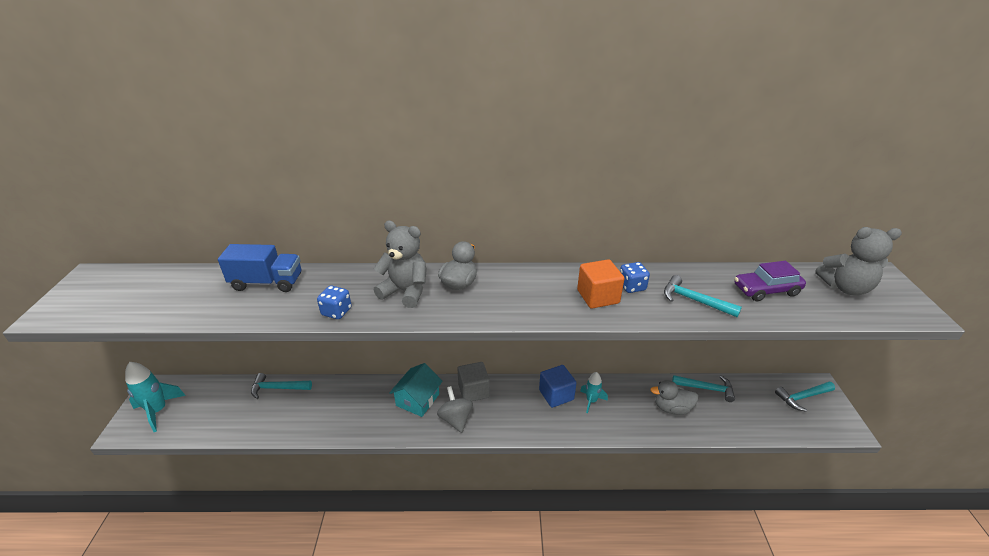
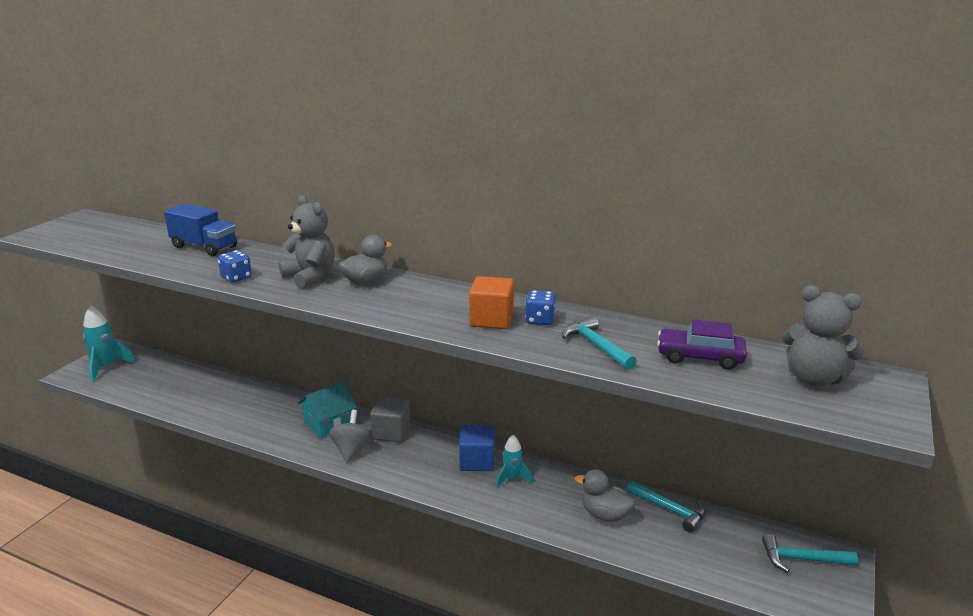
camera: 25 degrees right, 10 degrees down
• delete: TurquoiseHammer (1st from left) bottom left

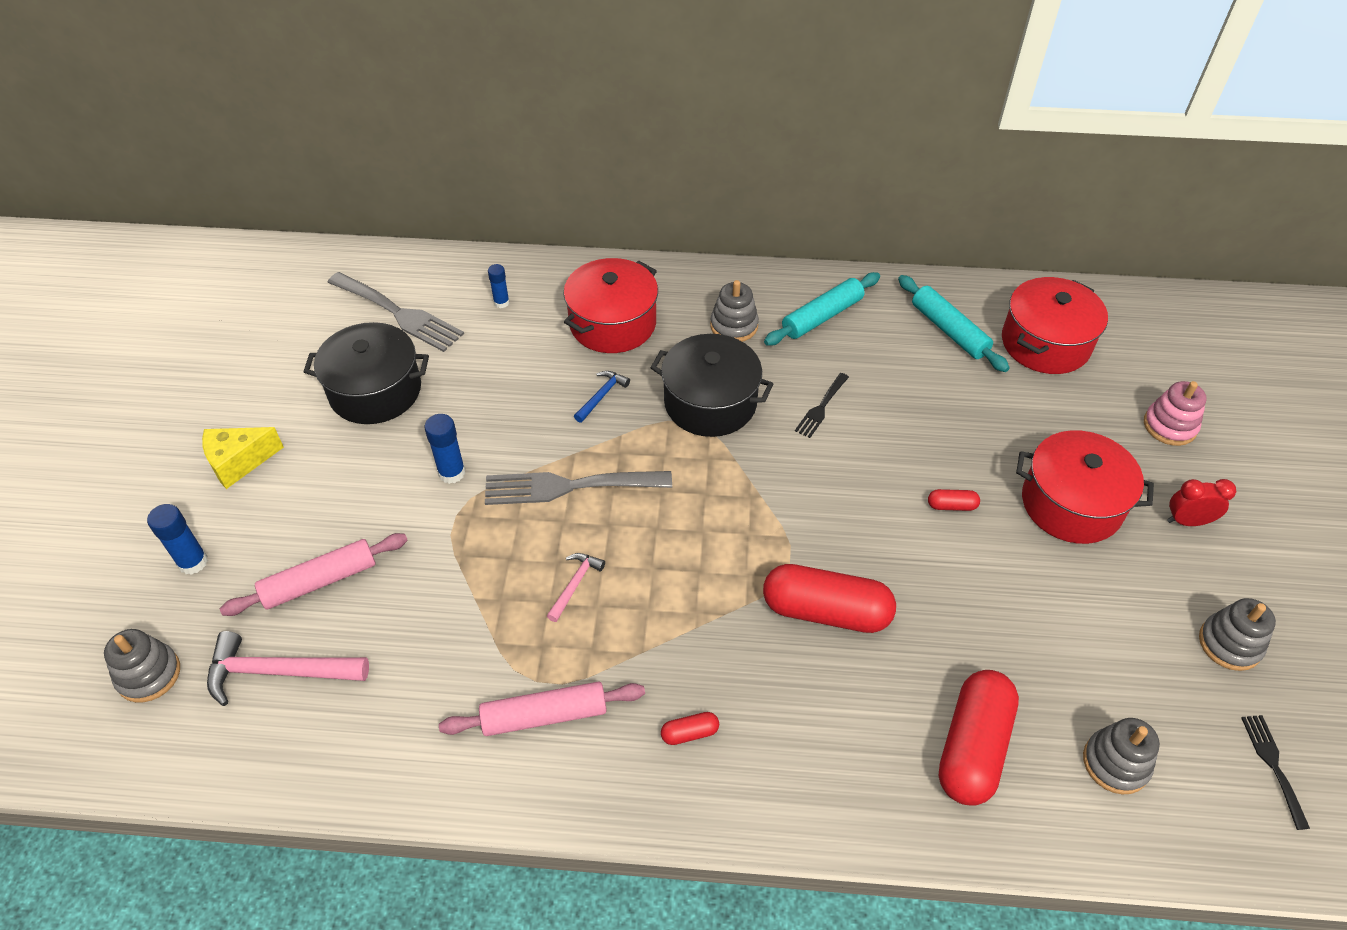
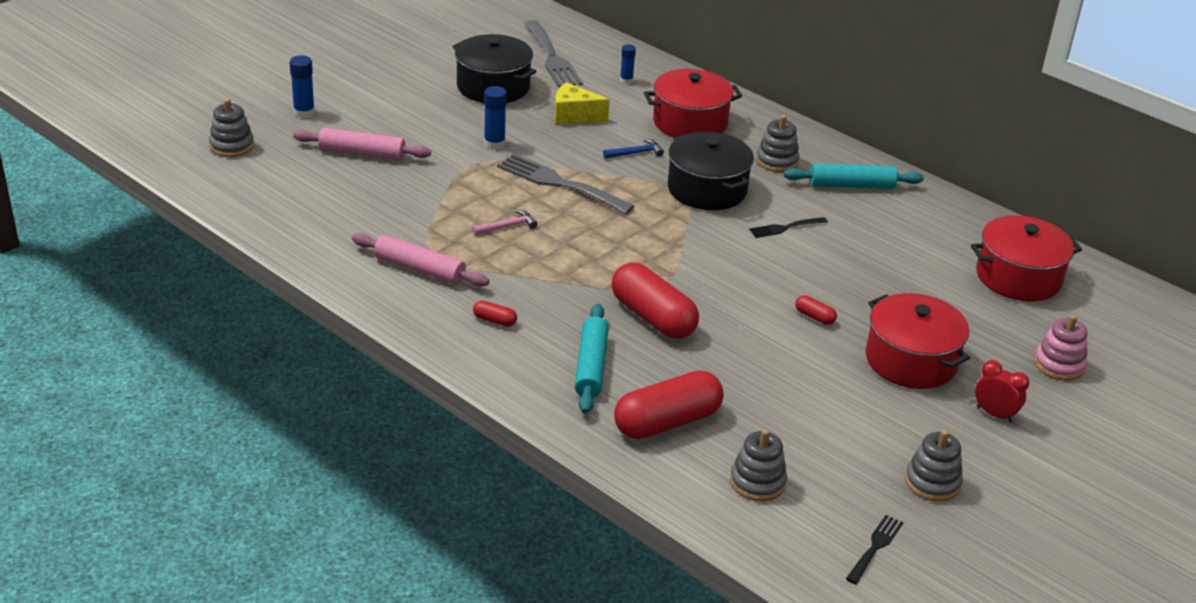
camera: 35 degrees right, 15 degrees down
• move: YellowCheese middle left to top centre
• delete: PinkHammer (1st from left) bottom left
• move: TurquoiseRollingPin (2nd from left in the first image) middle right to TurquoiseRollingPin (1st from left) centre

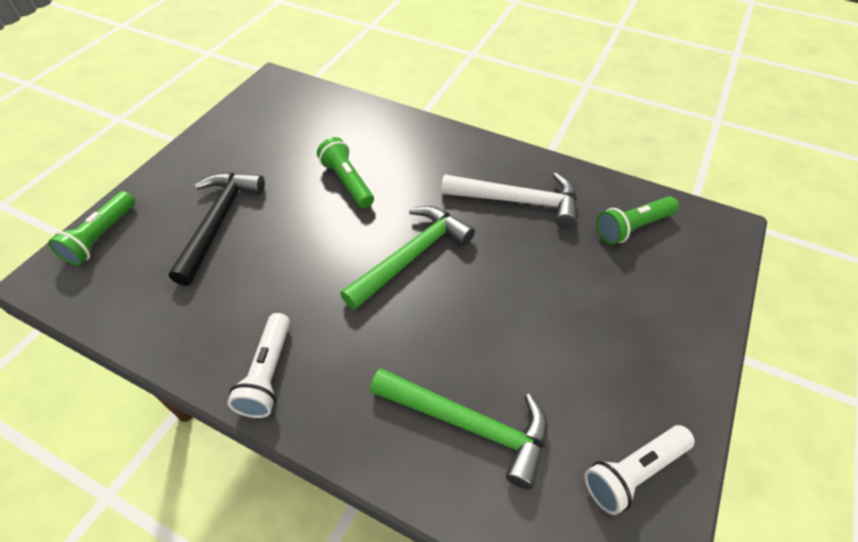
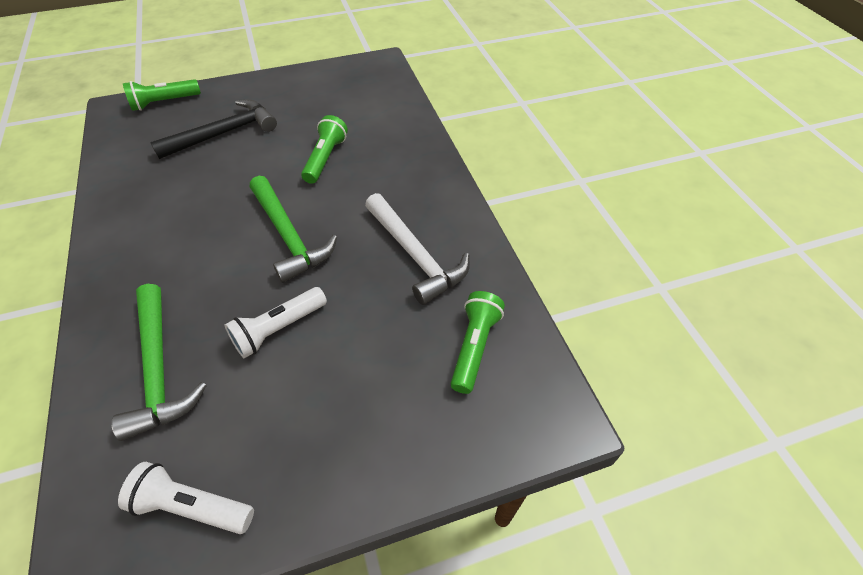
camera: 45 degrees right, 0 degrees up
• move: WhiteFlashlight (1st from left in the first image) bottom left to WhiteFlashlight (2nd from left) middle left
• rotate: GreenHammer (1st from left in the first image) centre = centre 60 degrees clockwise
• rotate: GreenFlashlight (3rd from left) middle right = centre 90 degrees clockwise

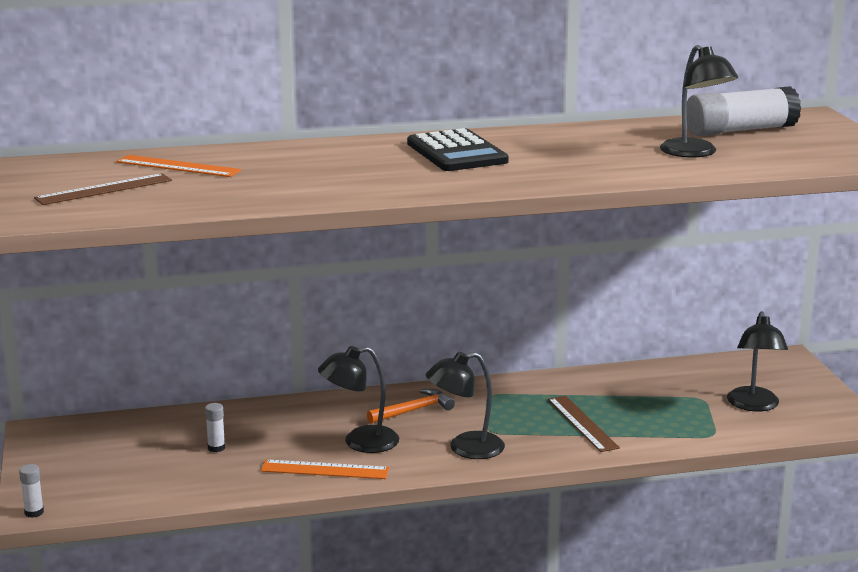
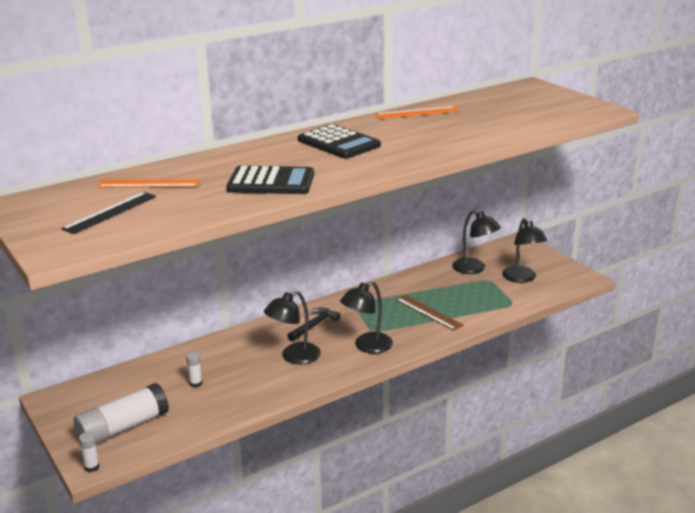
camera: 20 degrees left, 5 degrees up
• recolor: BrownRuler (1st from left) top left to BlackRuler middle left
• move: OrangeRuler (2nd from left) bottom centre to top centre
• recolor: OrangeHammer bottom centre to BlackHammer centre
• move: BlackLamp (3rd from left) top right to middle right
• move: WhiteGlueStick (3rd from left in the first image) top right to WhiteGlueStick (2nd from left) bottom left
• insert: BlackCalculator (1st from left) centre

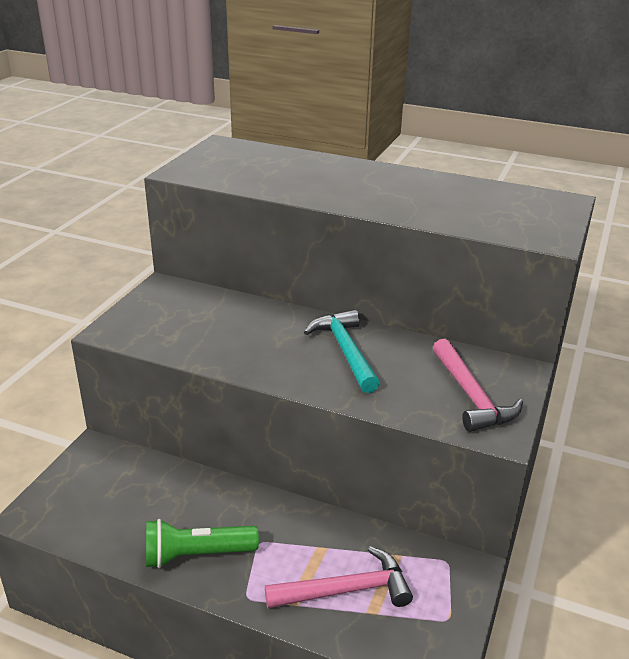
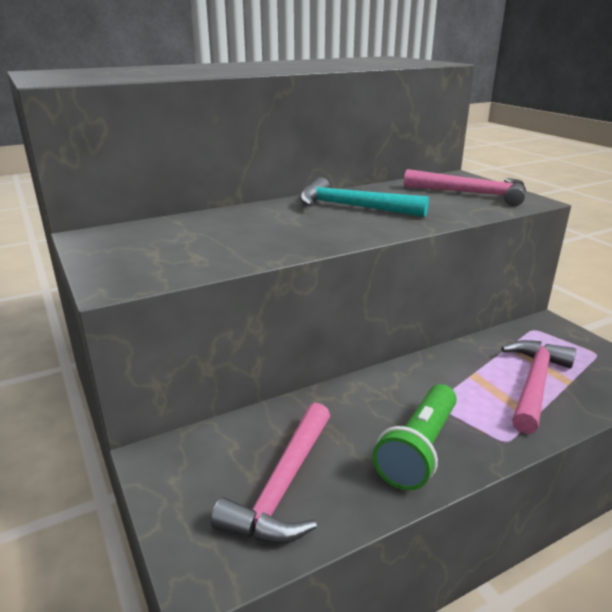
camera: 50 degrees left, 5 degrees down
• insert: PinkHammer (1st from left) bottom centre

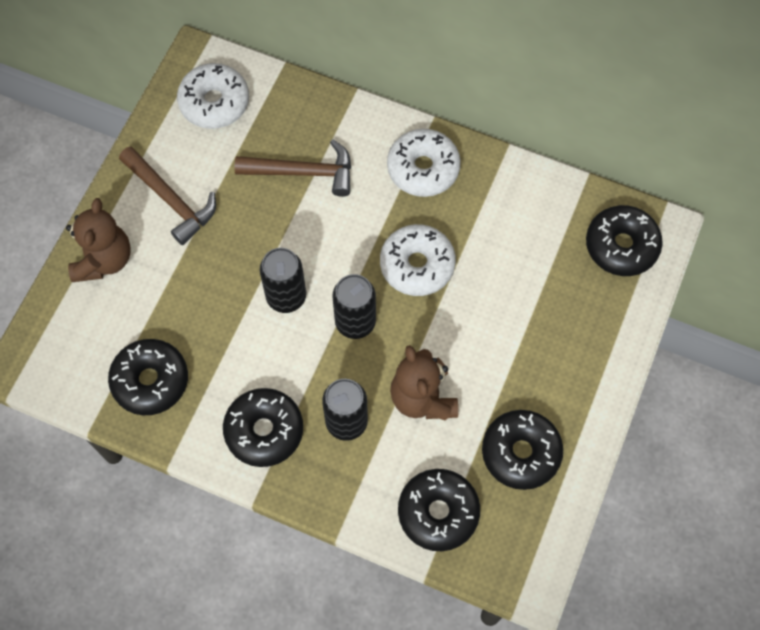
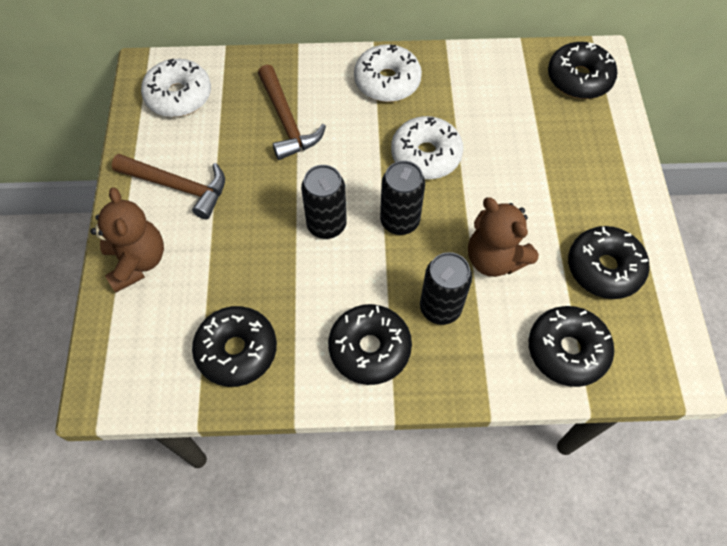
camera: 25 degrees left, 5 degrees down
• rotate: BrownHammer (2nd from left) top centre = top centre 90 degrees clockwise

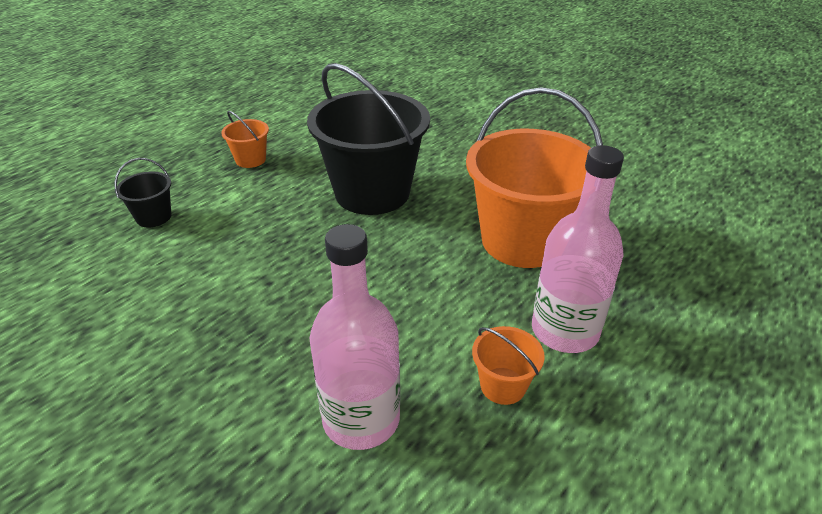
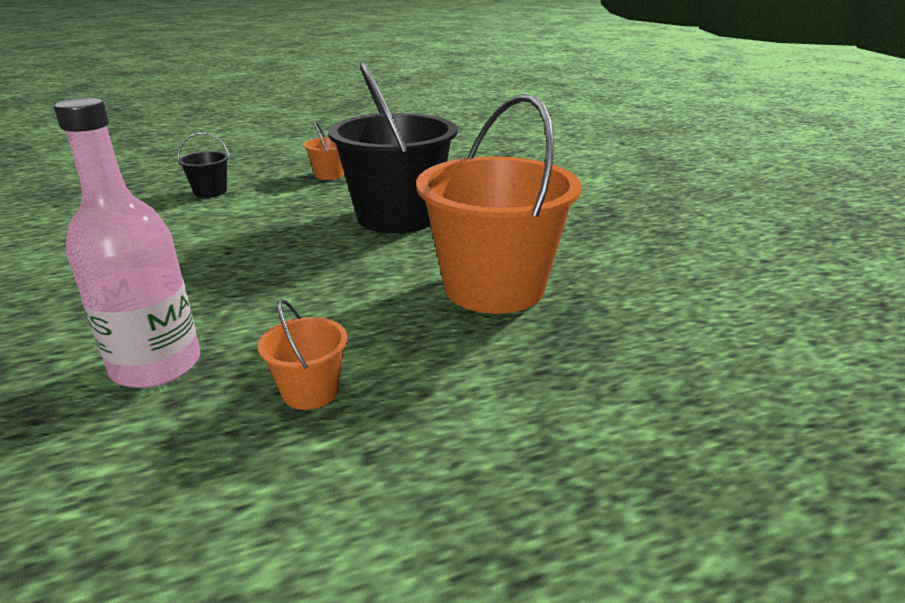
camera: 30 degrees right, 10 degrees down
• delete: PinkBottle (2nd from left) middle right

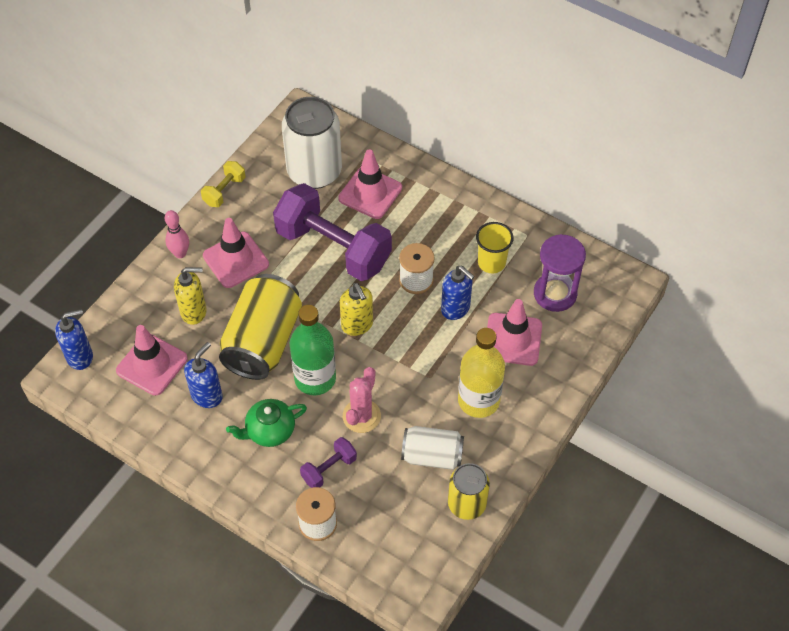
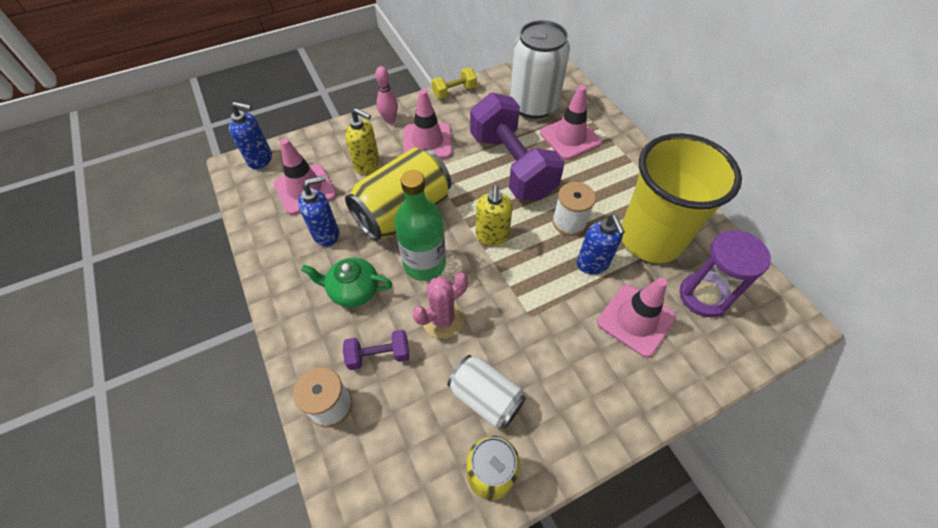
camera: 30 degrees right, 0 degrees up
• delete: YellowBottle centre
• resize: YellowCup centre = middle right x2.16

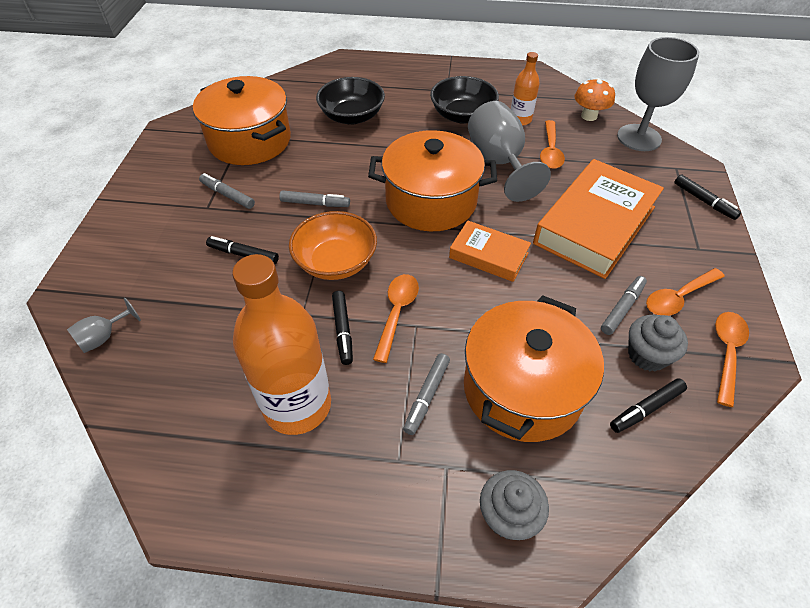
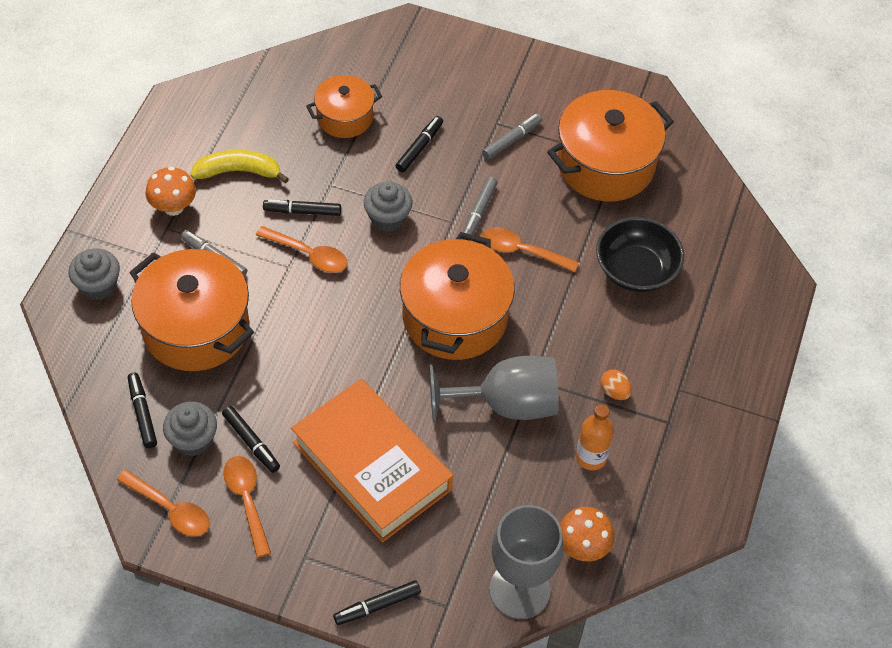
camera: 100 degrees right, 5 degrees up
• delete: GreyGoblet (1st from left) middle left
• replace: OrangeBottle (1st from left) centre to YellowBanana top left
• replace: OrangeBowl centre to GreyCupcake (3rd from left) top centre
• replace: BlackBowl (2nd from left) top centre to OrangeEgg middle right
• delete: OrangeBook (1st from left) centre
• move: OrangeSpoon (2nd from left in the first image) top right to OrangeSpoon (4th from left) centre
• recolor: GreyMarker (4th from left) middle right to BlackMarker (2nd from left) bottom left
• insert: OrangeMushroom (1st from left) top left
• insert: OrangePot (2nd from left) top centre

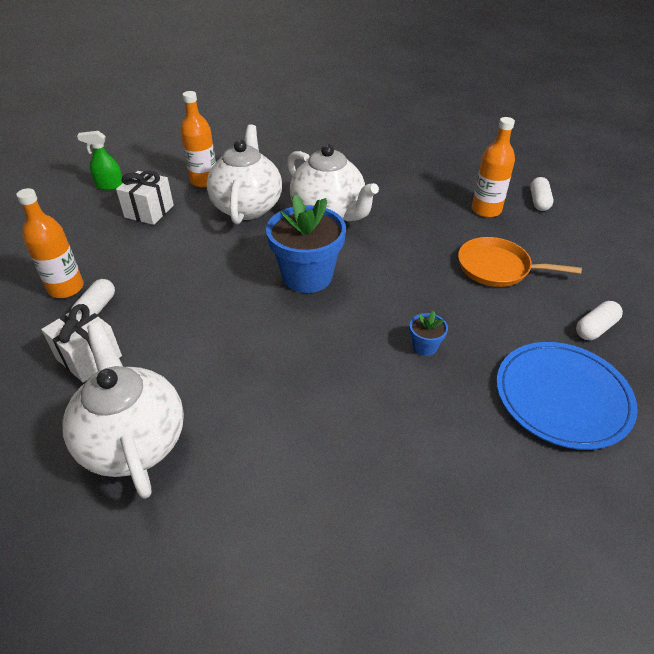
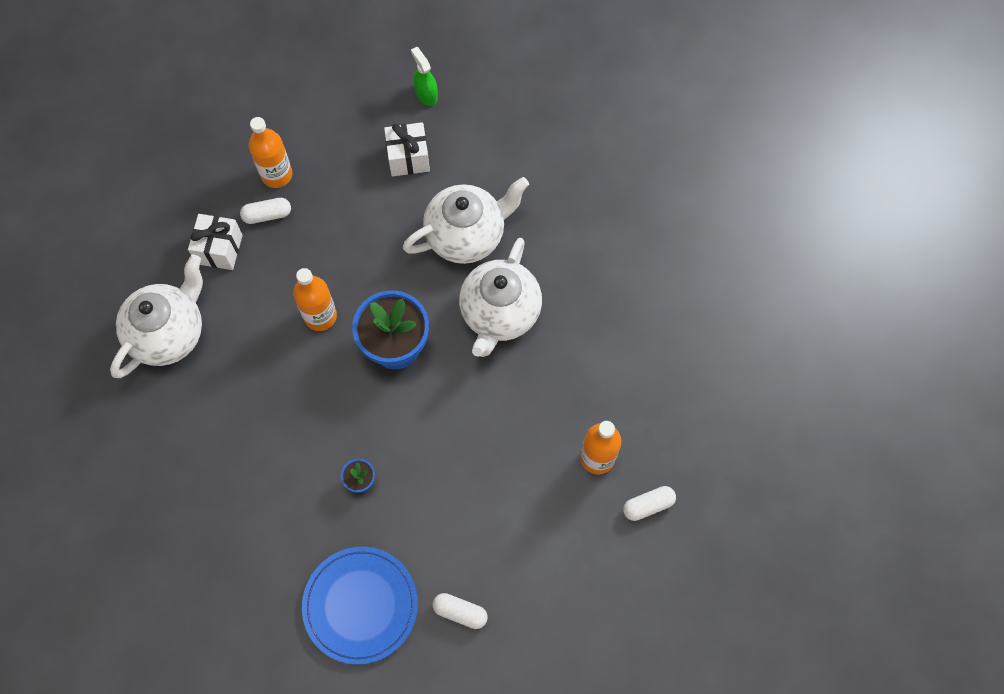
camera: 60 degrees right, 25 degrees up
• move: OrangeBottle (2nd from left) top left to middle left
• delete: OrangePan middle right

